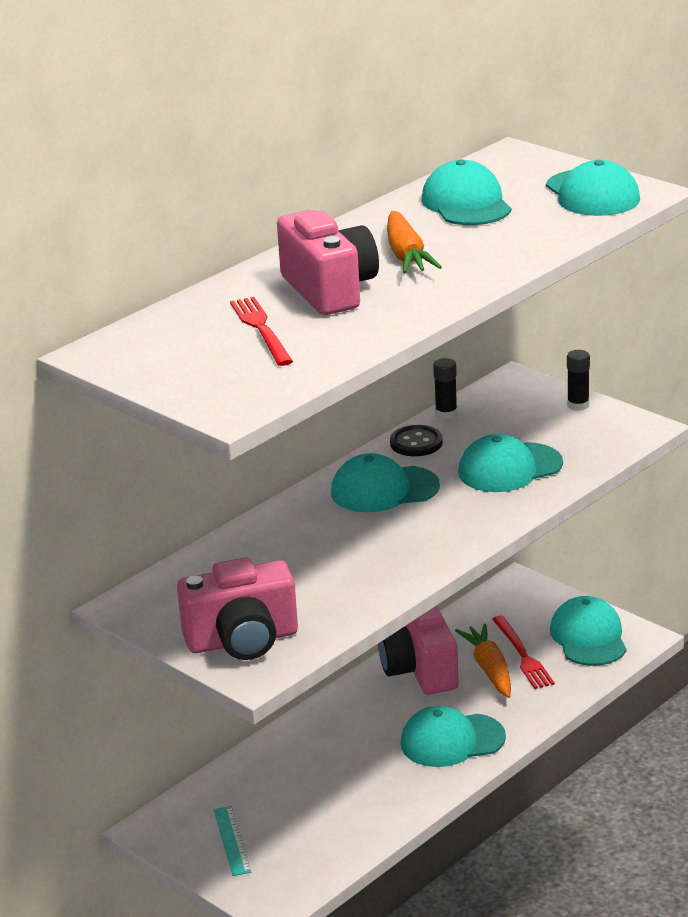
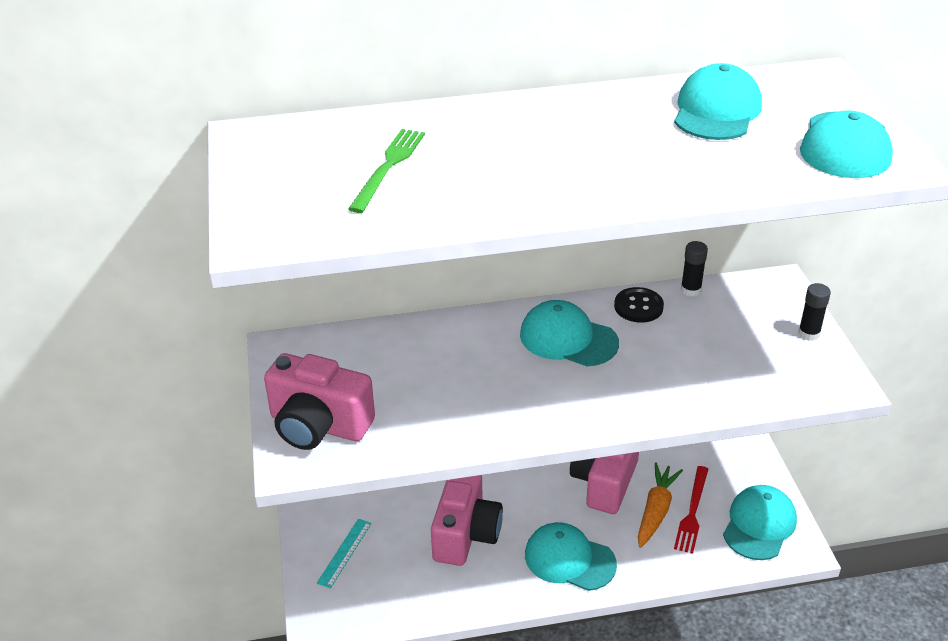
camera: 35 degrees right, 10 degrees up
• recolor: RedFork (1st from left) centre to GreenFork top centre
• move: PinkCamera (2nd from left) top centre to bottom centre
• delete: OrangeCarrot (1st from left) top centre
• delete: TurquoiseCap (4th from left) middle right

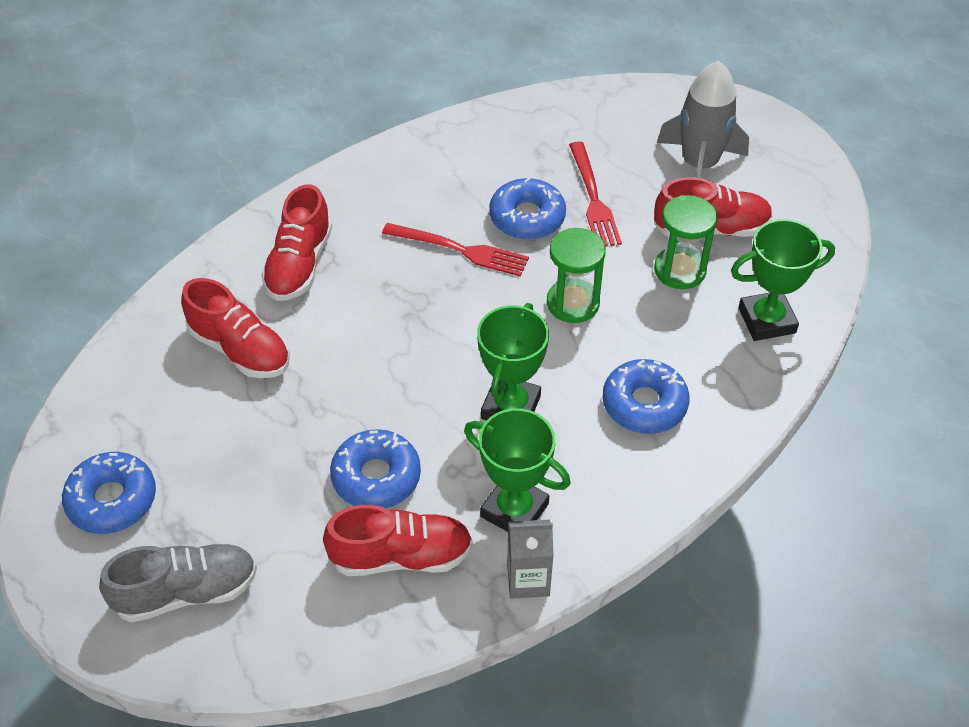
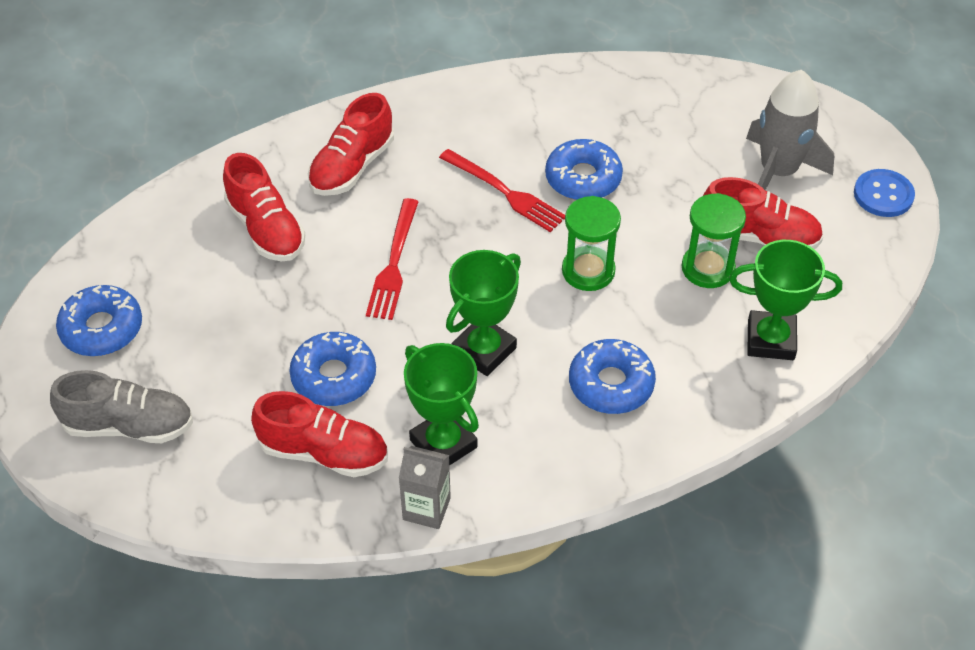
camera: 20 degrees right, 0 degrees up
• move: RedFork (2nd from left in the first image) top centre to RedFork (1st from left) centre
• insert: BlueButton top right

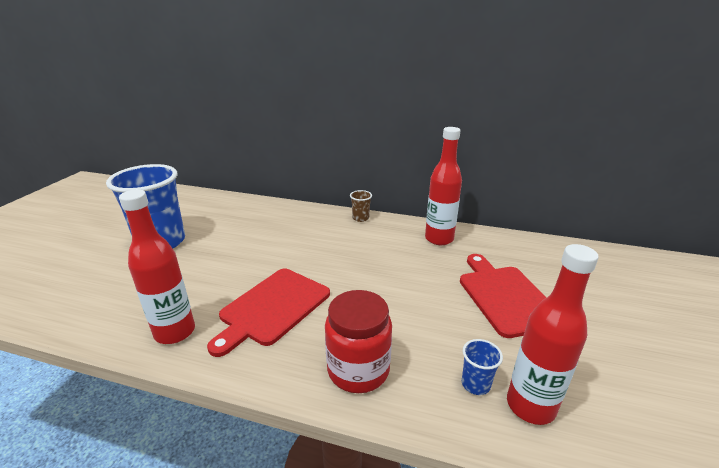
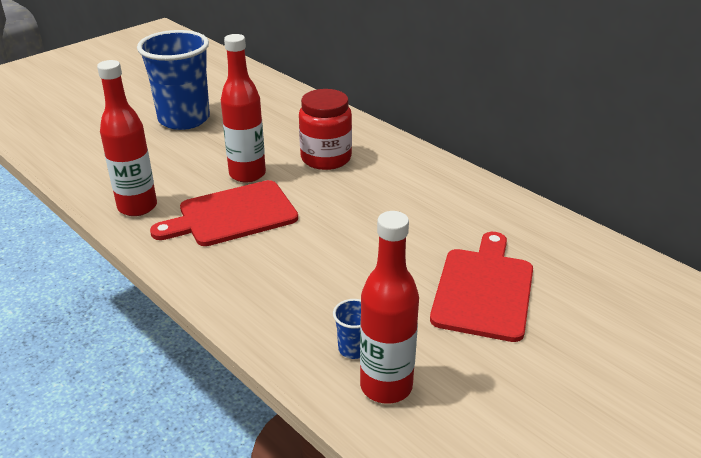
camera: 30 degrees right, 5 degrees up
• move: RedJar bottom centre to top centre
• delete: BrownCup centre
• move: RedBottle (2nd from left) centre to top centre

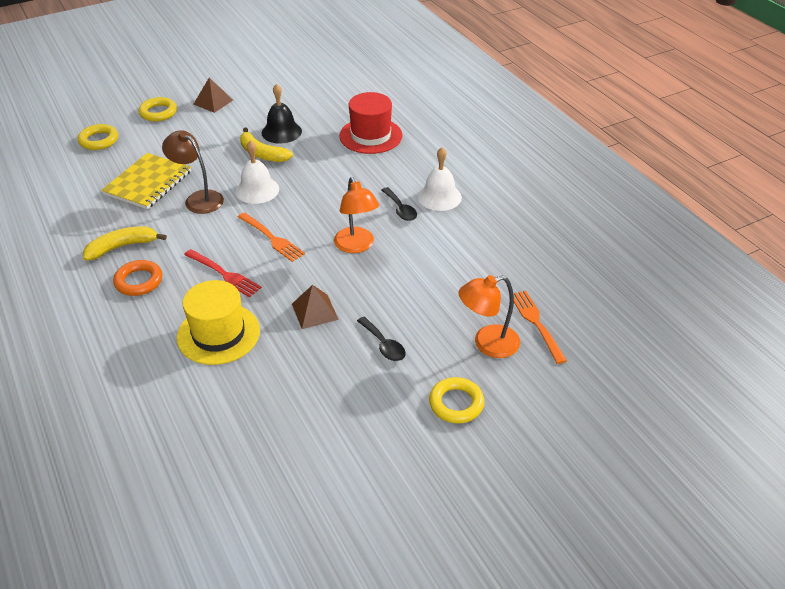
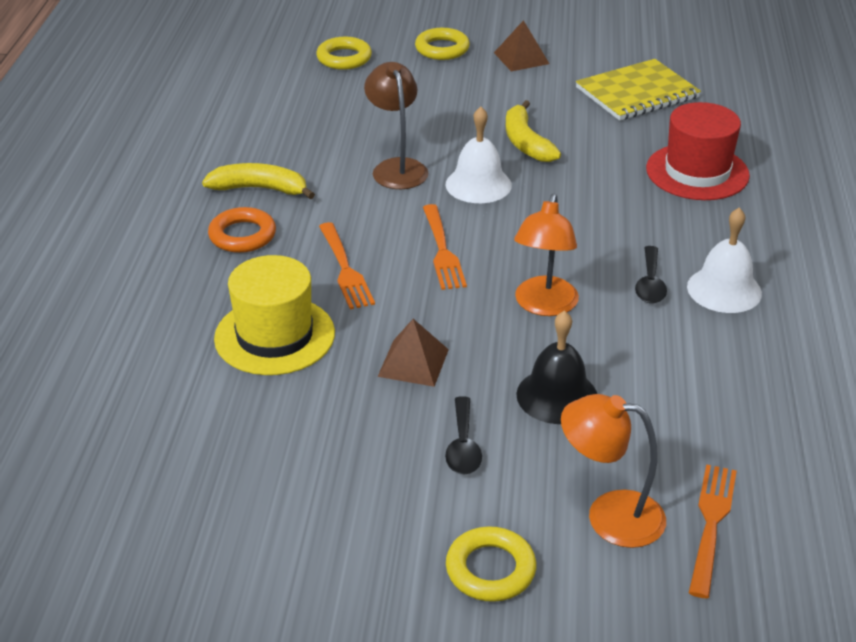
camera: 35 degrees right, 5 degrees down
• move: YellowNotebook top left to top right
• recolor: RedFork middle left to OrangeFork (1st from left) centre
• move: BlackBell top centre to centre

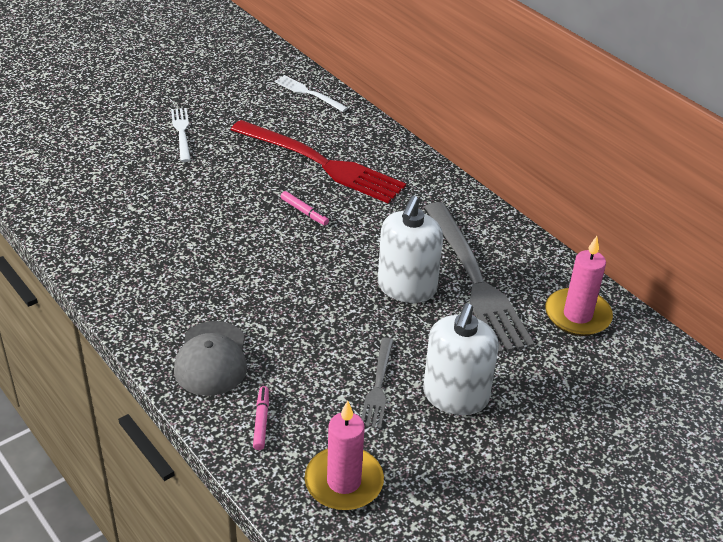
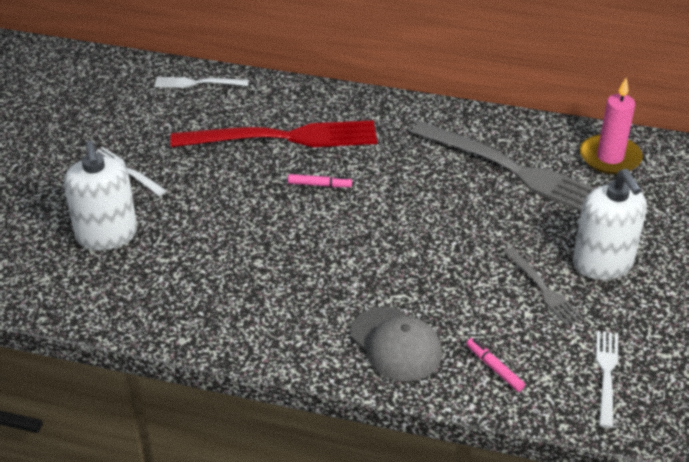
camera: 35 degrees left, 0 degrees up
• replace: PinkCandle (1st from left) bottom centre to WhiteFork (3rd from left) bottom right
• move: WhiteSoapDispenser (1st from left) centre to middle left

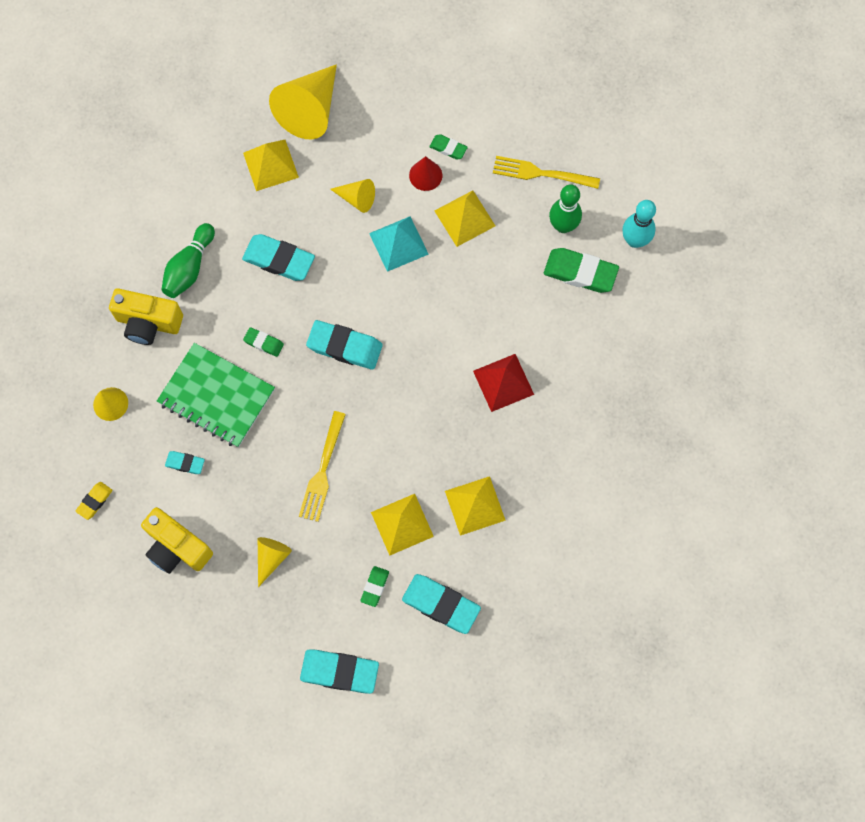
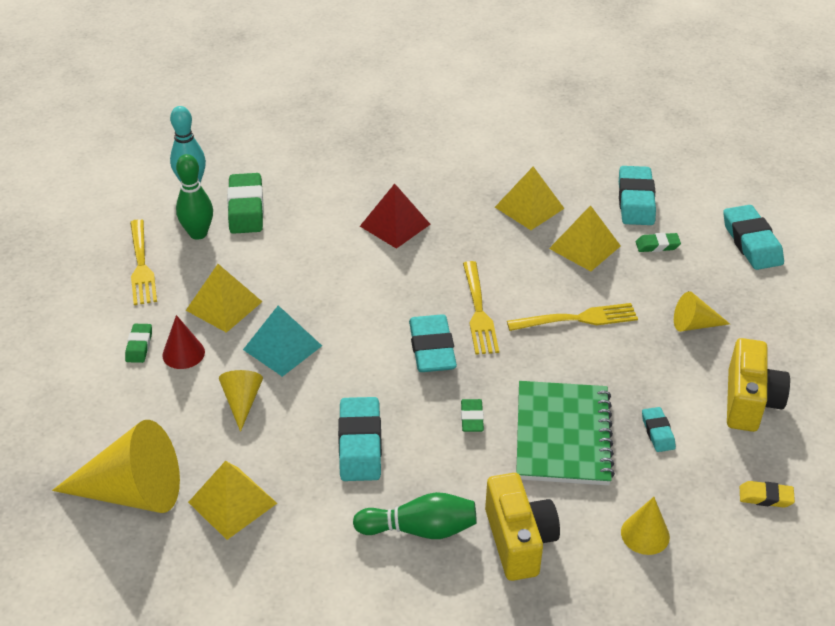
camera: 115 degrees left, 30 degrees down
• insert: YellowFork (2nd from left) centre

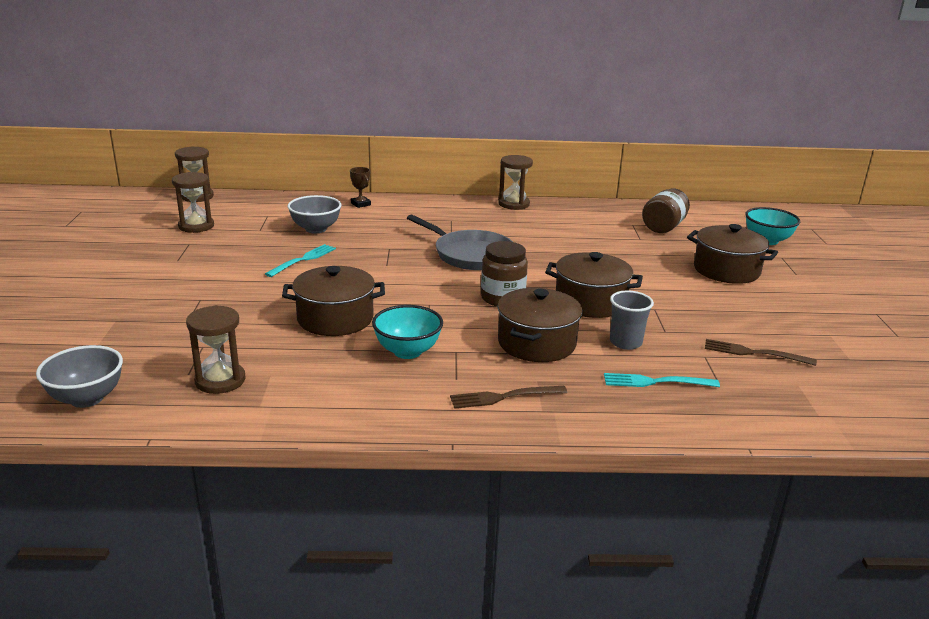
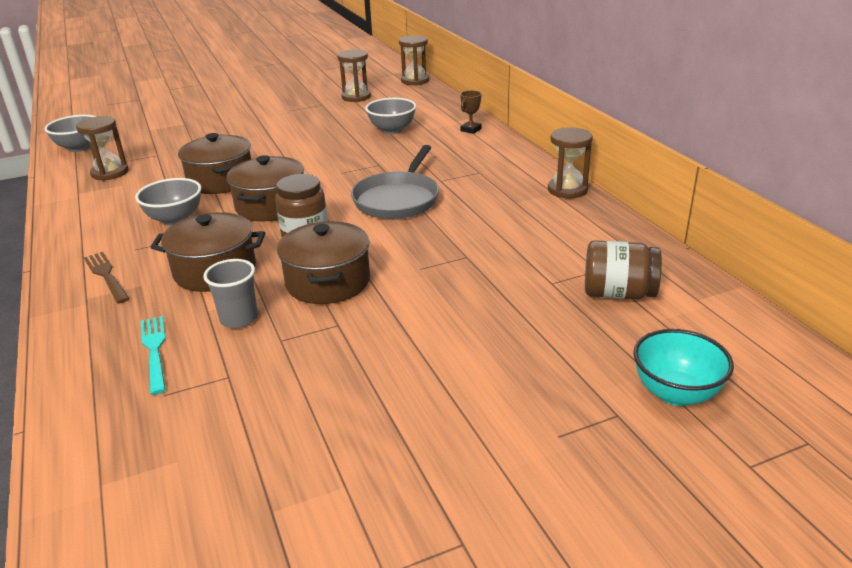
camera: 70 degrees right, 5 degrees up
• delete: TurquoiseFork (1st from left) middle left
• recolor: TurquoiseBowl (1st from left) centre to GreyBowl (2nd from left) middle left
• move: BrownPot (4th from left in the first image) middle right to BrownPot (3rd from left) top left
• delete: BrownFork (2nd from left) middle right

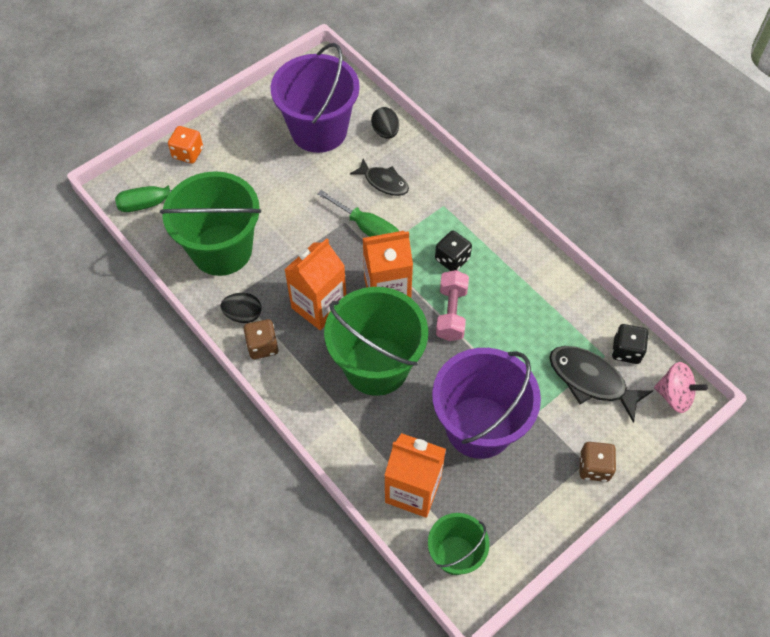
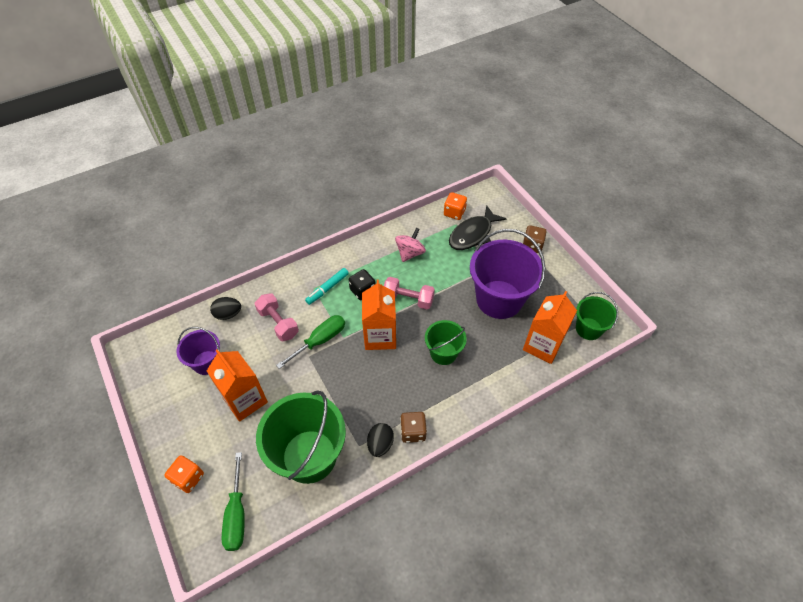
camera: 80 degrees left, 5 degrees down
• resize: PurpleBucket (1st from left) top centre = middle left x0.55
• move: OrangeCarton (1st from left) centre to middle left
• resize: GreenBucket (2nd from left) centre = centre x0.55
• replace: BlackFish (1st from left) top centre to PinkDumbbell (1st from left) centre
• recolor: BlackDice (2nd from left) middle right to OrangeDice (2nd from left) centre
• move: PinkSpinningTop middle right to centre
• insert: TurquoiseMarker centre

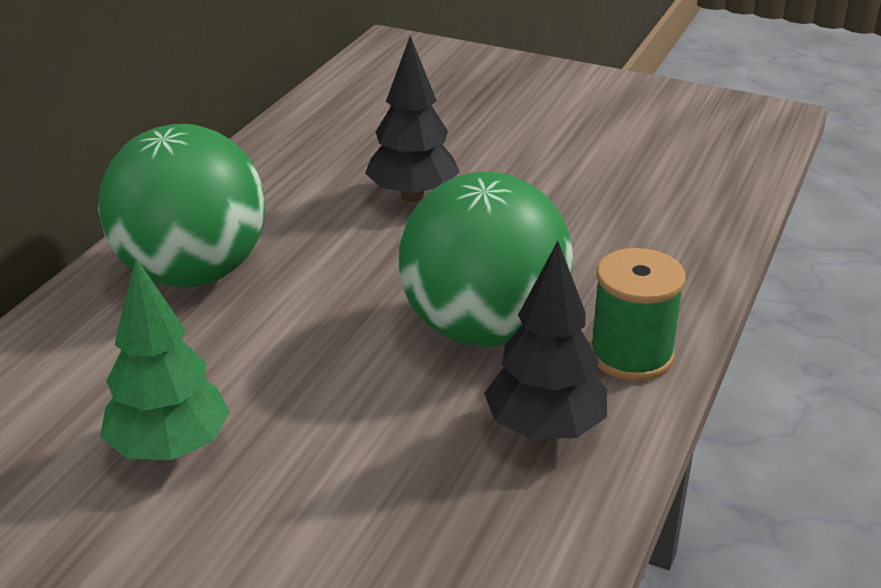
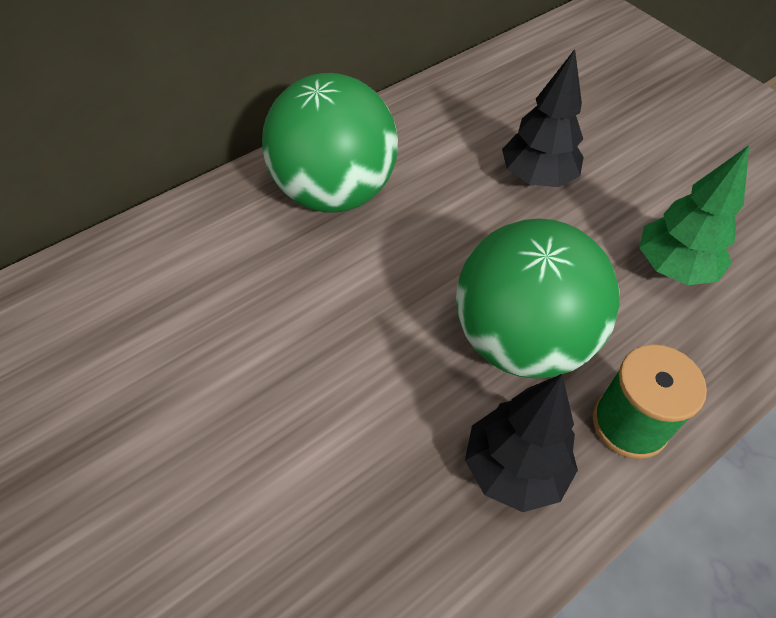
camera: 25 degrees right, 20 degrees up
• move: GreenTree middle left to middle right

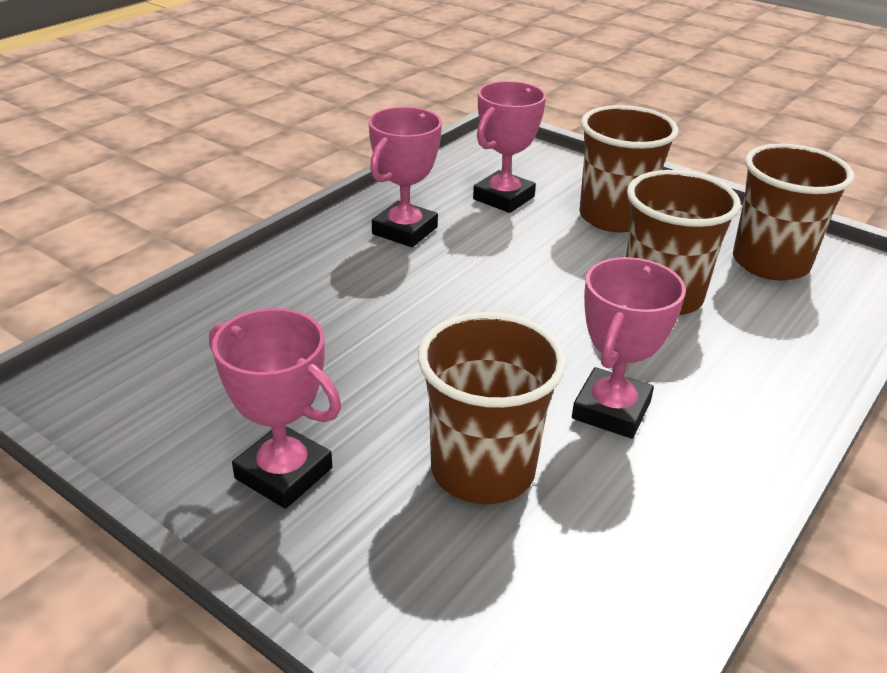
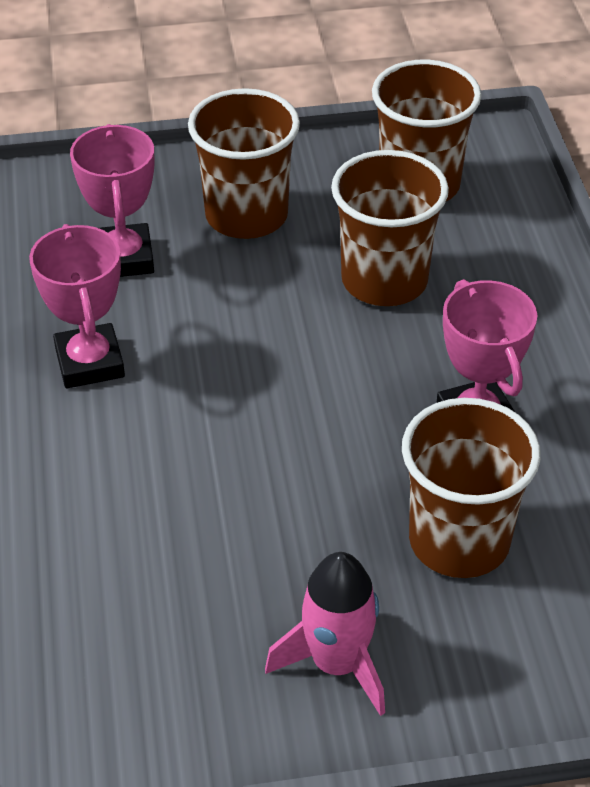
camera: 45 degrees left, 10 degrees up
• replace: PinkTrophy (1st from left) middle left to PinkRocket bottom centre

